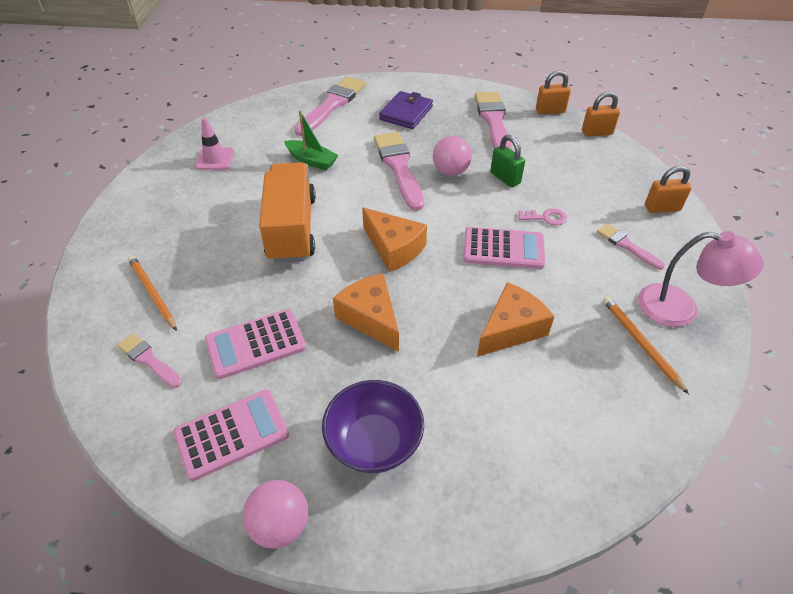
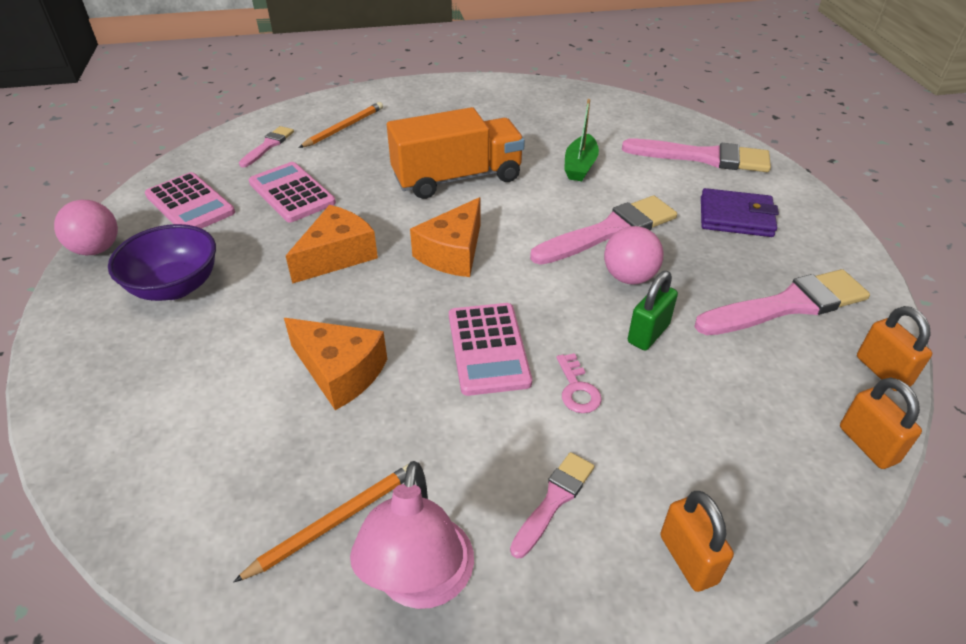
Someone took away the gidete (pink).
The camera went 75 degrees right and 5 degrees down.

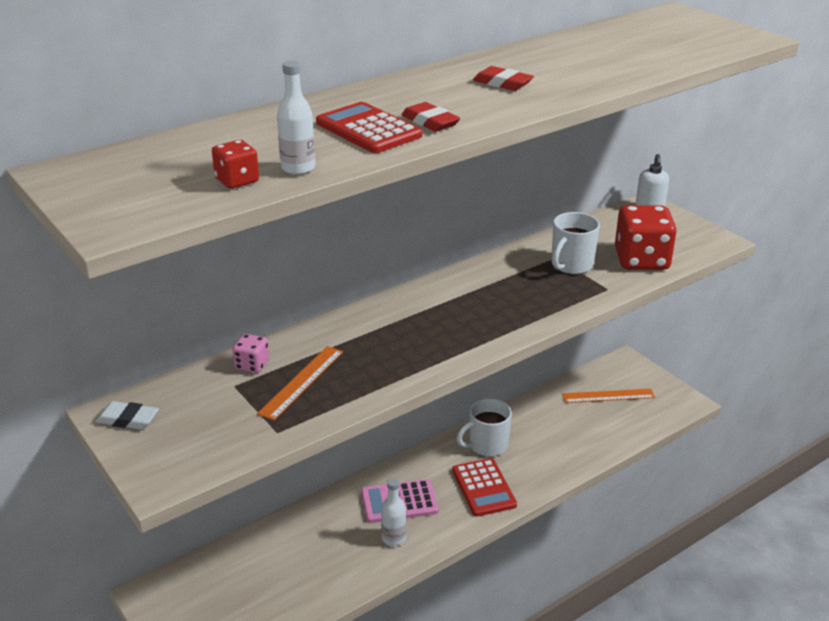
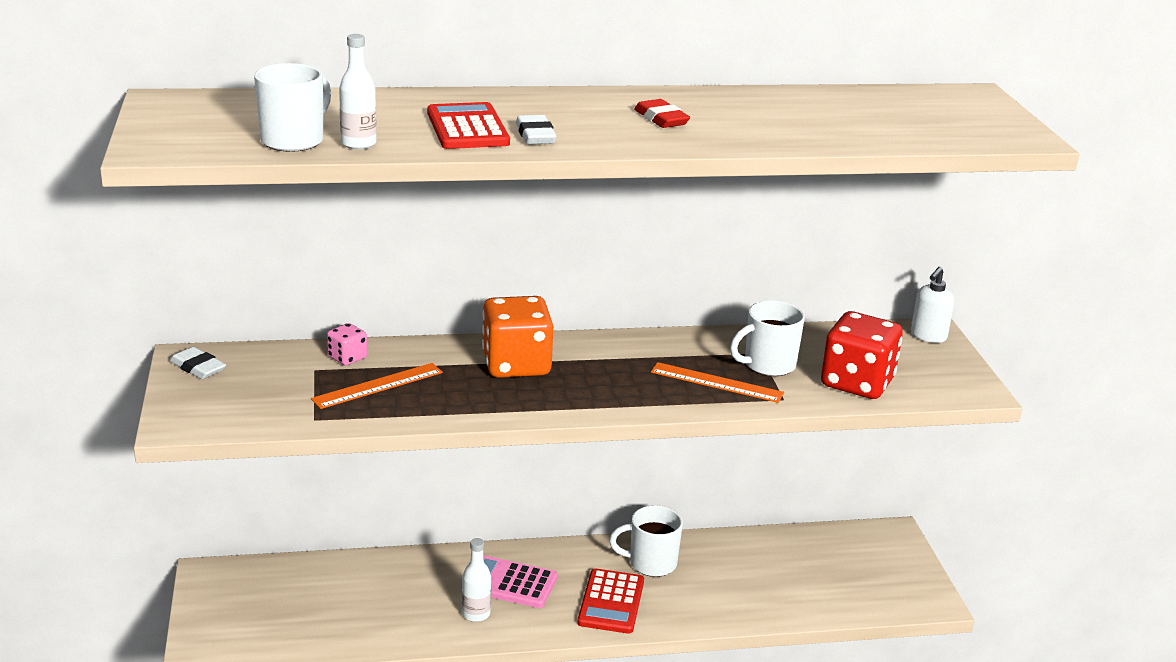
Someone swapped the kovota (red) (no. 1 from left) for the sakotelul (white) (no. 1 from left).
Someone repainted the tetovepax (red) (no. 1 from left), which became the tetovepax (white) (no. 2 from left).
Someone carried the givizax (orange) (no. 2 from left).
Someone put down the kovota (orange).
The camera went 25 degrees right and 5 degrees down.

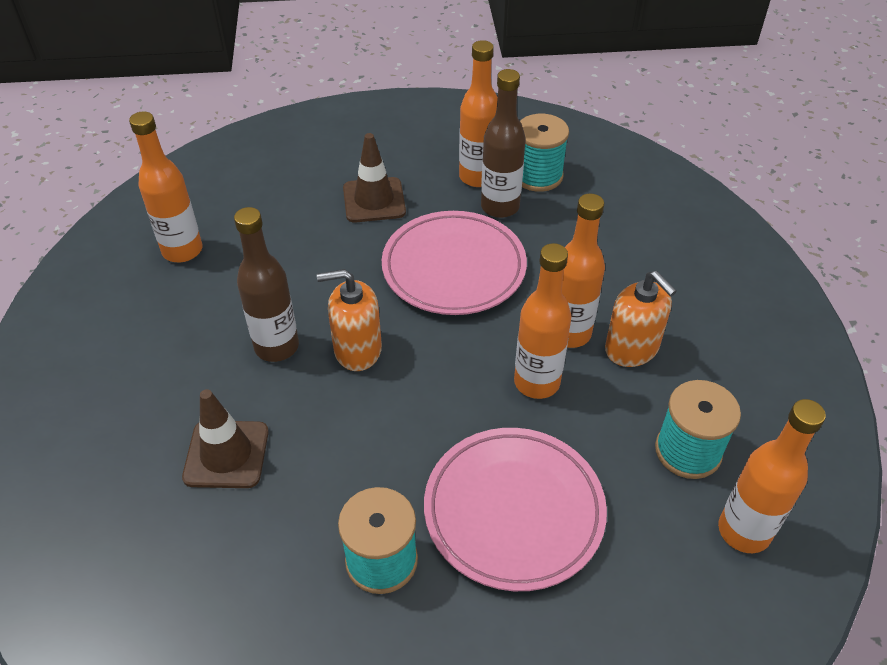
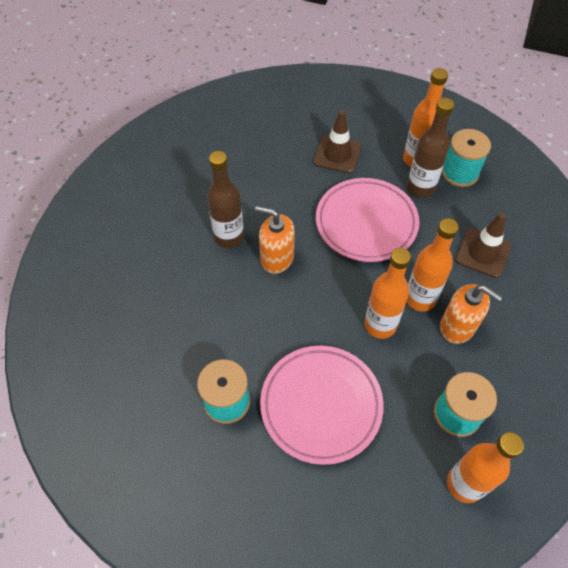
Someone took away the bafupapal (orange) (no. 1 from left).
Someone carried the gidete (brown) (no. 1 from left in the first image).
Someone rotated the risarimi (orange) (no. 2 from left) by 45 degrees counterclockwise.
The camera went 25 degrees right and 10 degrees up.

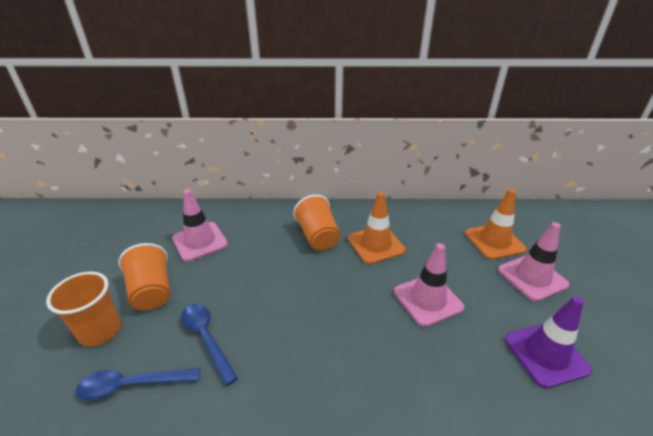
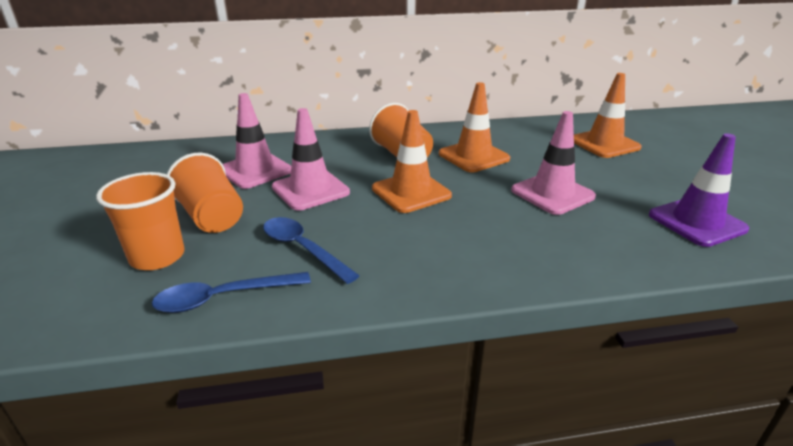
Someone carried the gidete (pink) (no. 3 from left in the first image).
Someone put down the gidete (orange) (no. 1 from left).
The camera went 10 degrees left and 5 degrees down.

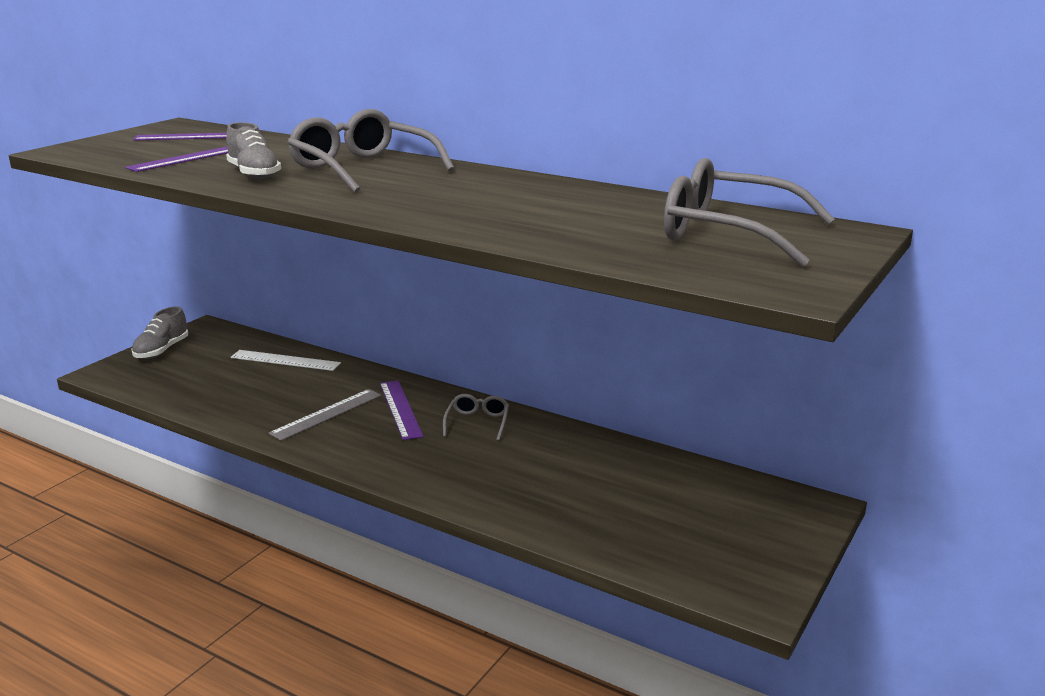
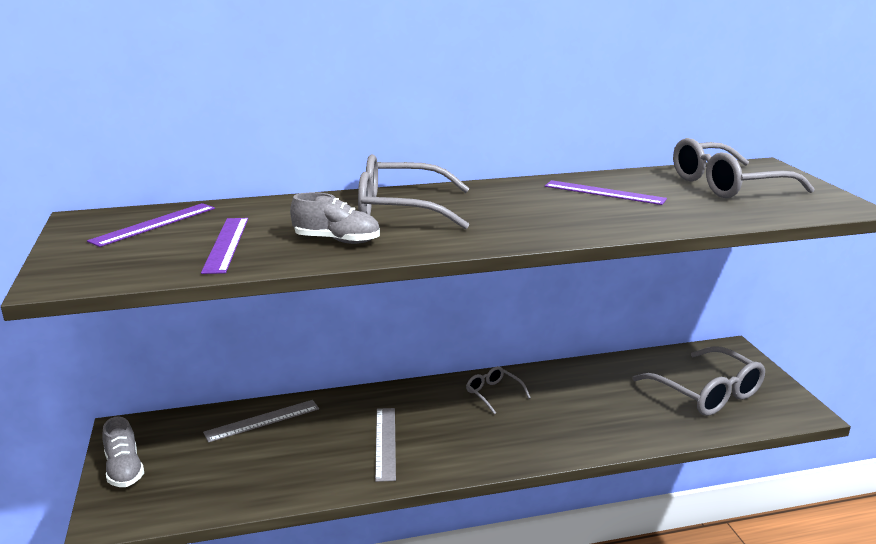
Someone repainted the givizax (white), which became the givizax (grey) (no. 1 from left).
Someone carried the givizax (purple) (no. 3 from left).
Someone put down the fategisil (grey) (no. 3 from left).
The camera went 45 degrees left and 0 degrees up.

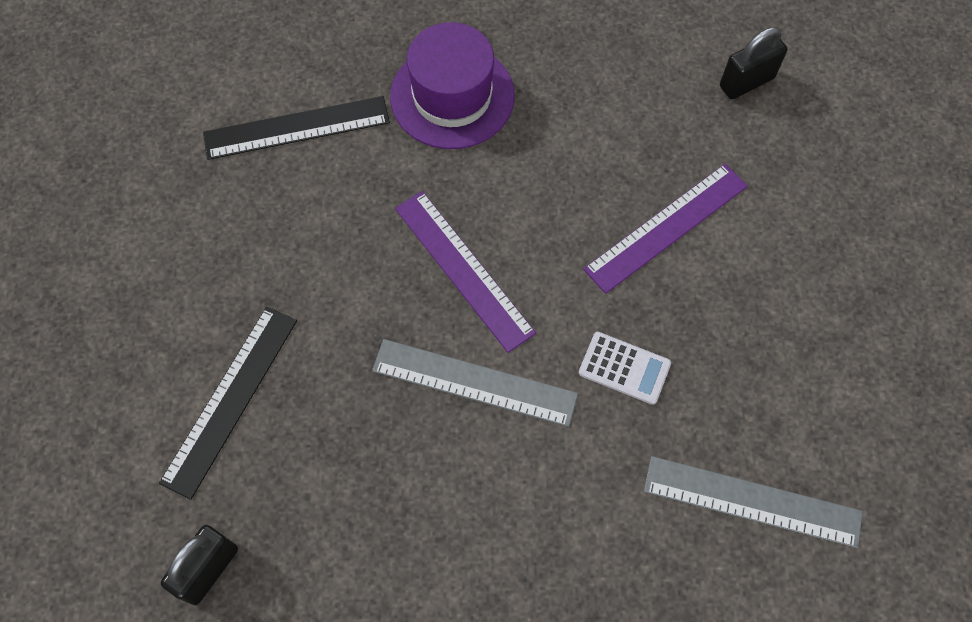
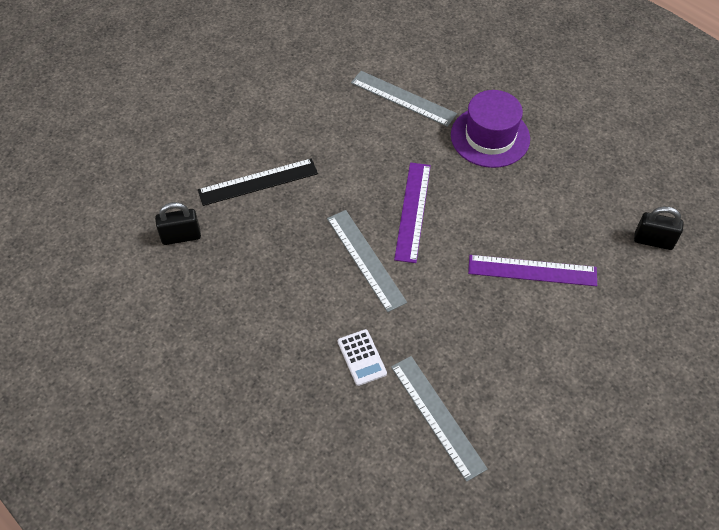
Someone repainted the givizax (black) (no. 2 from left), which became the givizax (grey) (no. 2 from left).
Someone carried the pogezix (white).
The camera went 45 degrees right and 10 degrees down.

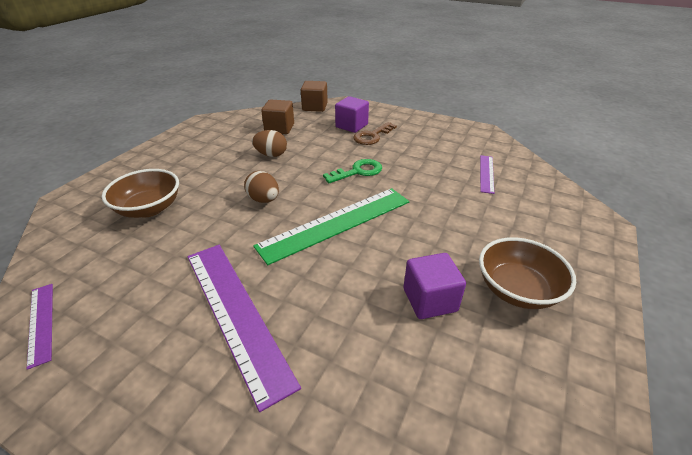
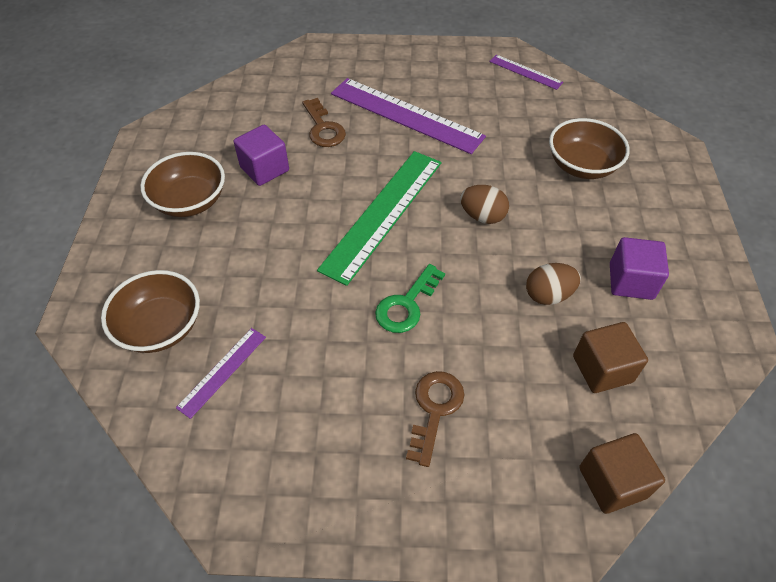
Someone carried the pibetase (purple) (no. 1 from left in the first image).
Someone rotated the givizax (purple) (no. 3 from left in the first image) by 45 degrees clockwise.
Someone put down the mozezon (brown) (no. 1 from left).
Someone put down the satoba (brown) (no. 1 from left).
The camera went 155 degrees right and 15 degrees up.

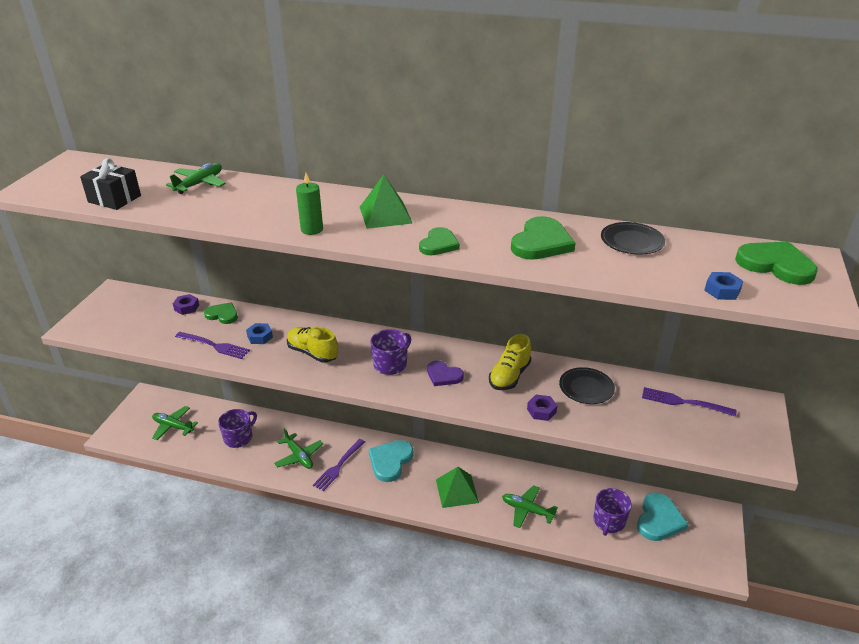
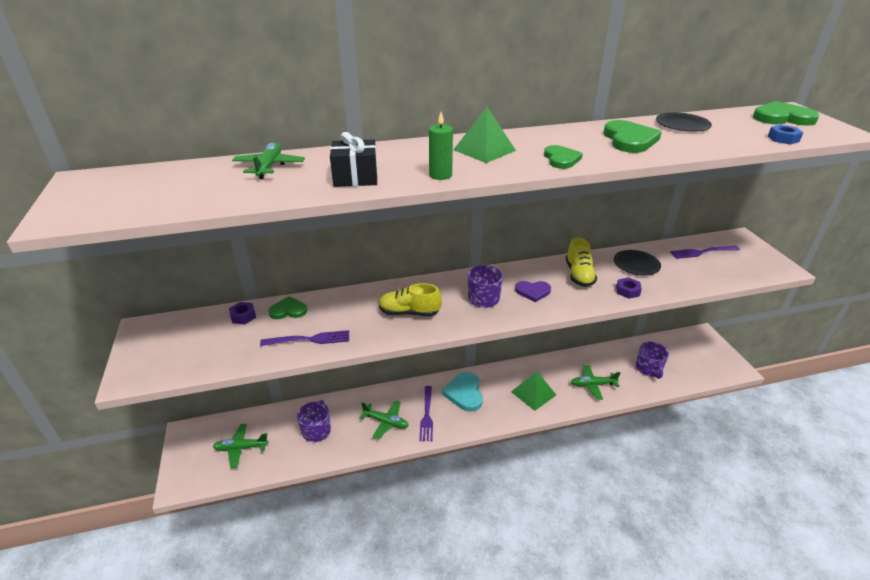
Someone carried the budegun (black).
Someone took away the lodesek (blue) (no. 1 from left).
Someone took away the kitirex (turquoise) (no. 2 from left).
The camera went 30 degrees left and 0 degrees up.

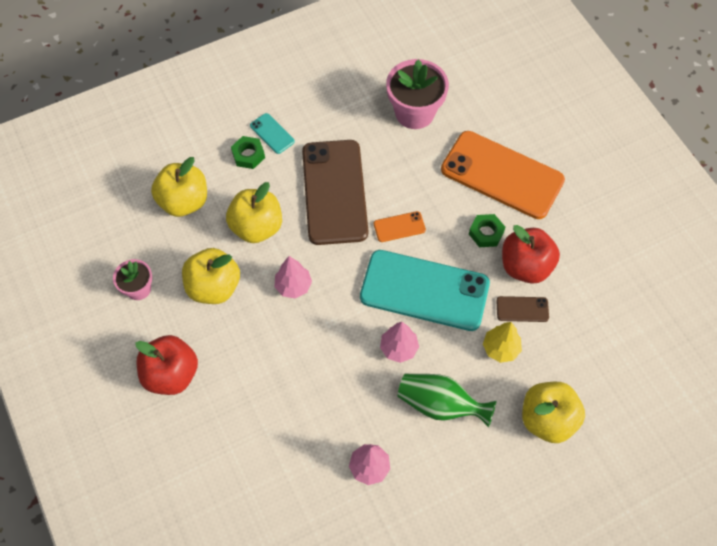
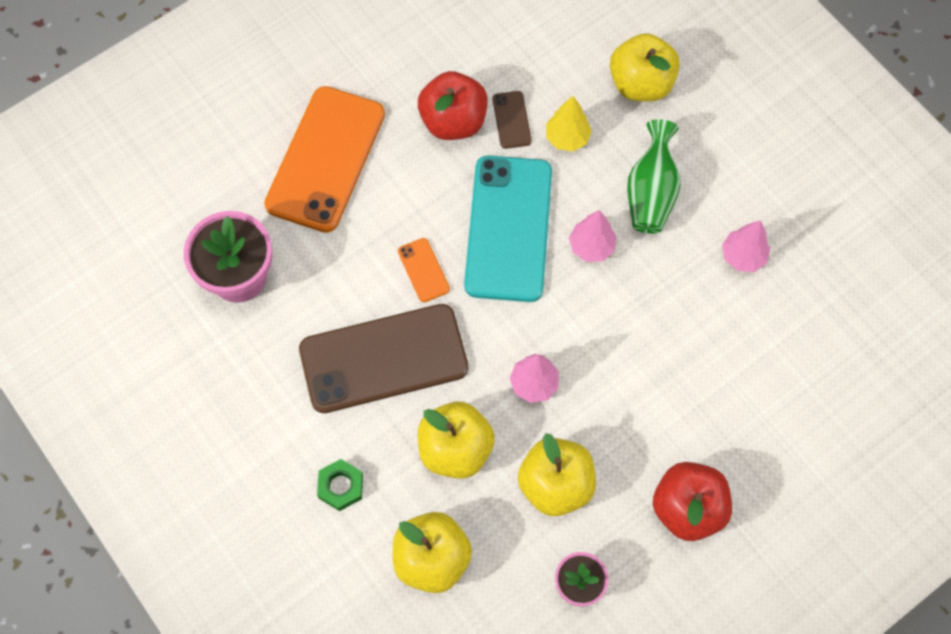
Someone took away the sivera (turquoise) (no. 1 from left).
Someone took away the lodesek (green) (no. 2 from left).
The camera went 100 degrees left and 5 degrees up.

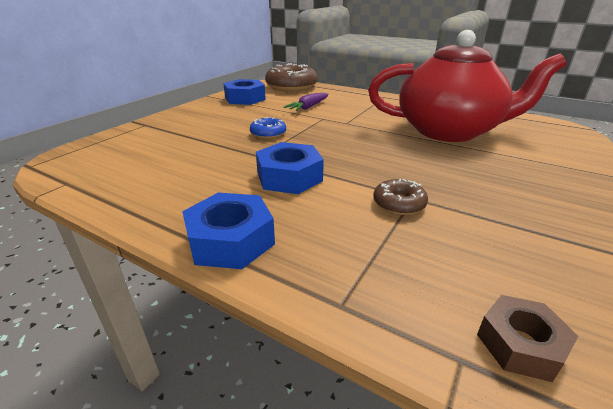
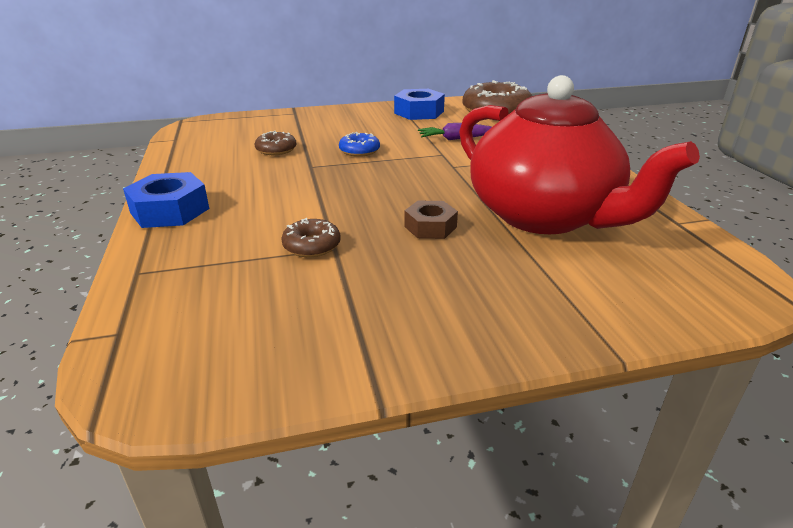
Someone took away the lodesek (blue) (no. 3 from left).
Someone carried the lodesek (brown).
Someone put down the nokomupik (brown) (no. 1 from left).
The camera went 45 degrees right and 0 degrees up.

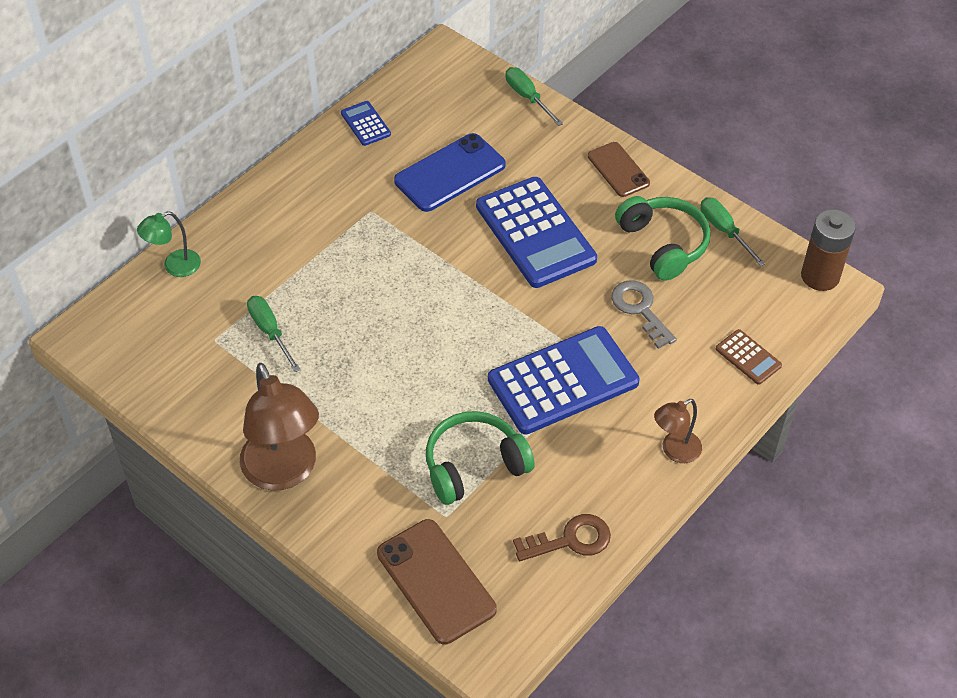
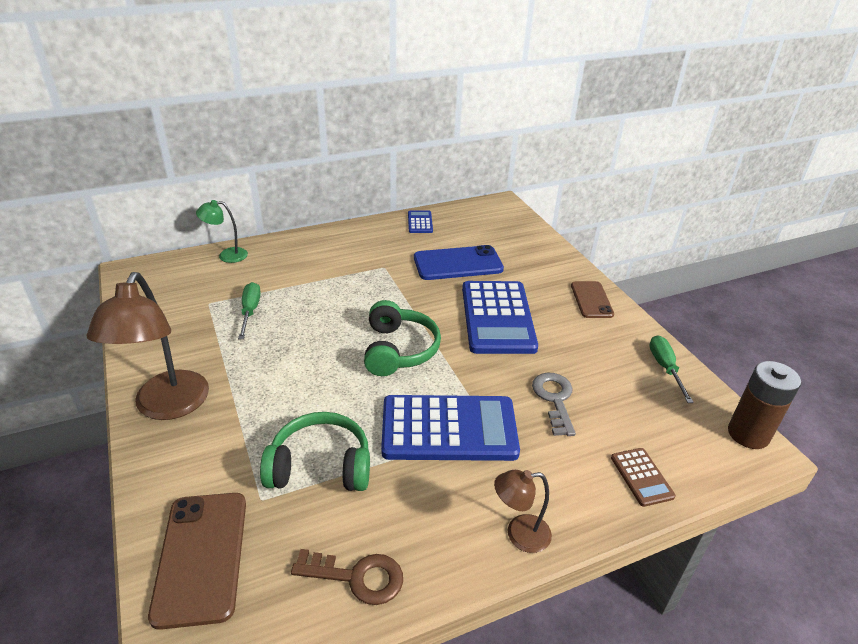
Someone took away the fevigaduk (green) (no. 2 from left).
Someone carried the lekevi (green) (no. 2 from left).
The camera went 25 degrees right and 15 degrees down.

